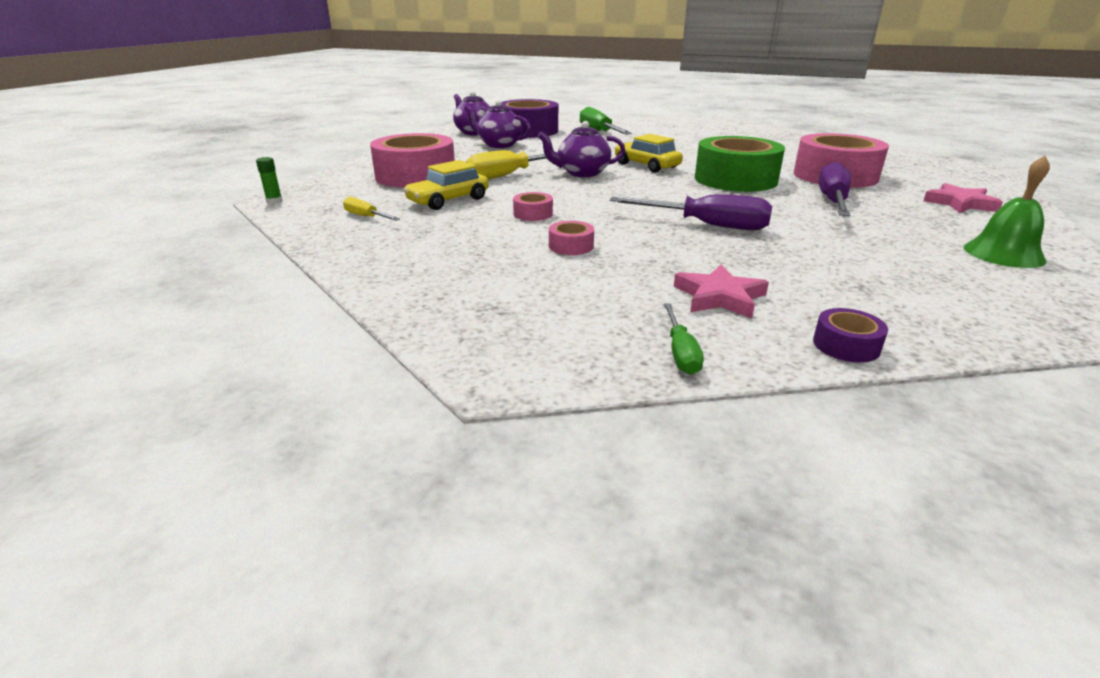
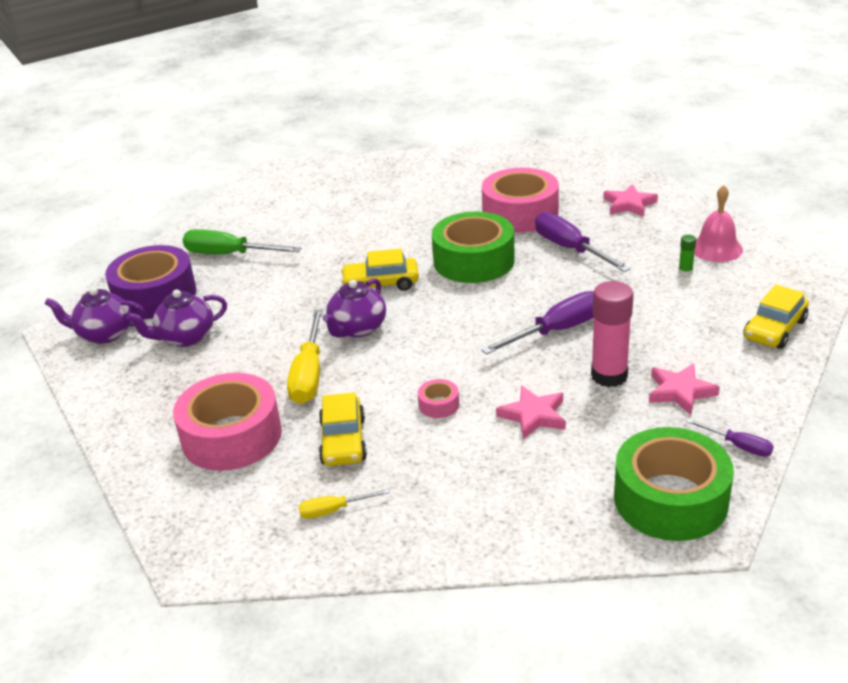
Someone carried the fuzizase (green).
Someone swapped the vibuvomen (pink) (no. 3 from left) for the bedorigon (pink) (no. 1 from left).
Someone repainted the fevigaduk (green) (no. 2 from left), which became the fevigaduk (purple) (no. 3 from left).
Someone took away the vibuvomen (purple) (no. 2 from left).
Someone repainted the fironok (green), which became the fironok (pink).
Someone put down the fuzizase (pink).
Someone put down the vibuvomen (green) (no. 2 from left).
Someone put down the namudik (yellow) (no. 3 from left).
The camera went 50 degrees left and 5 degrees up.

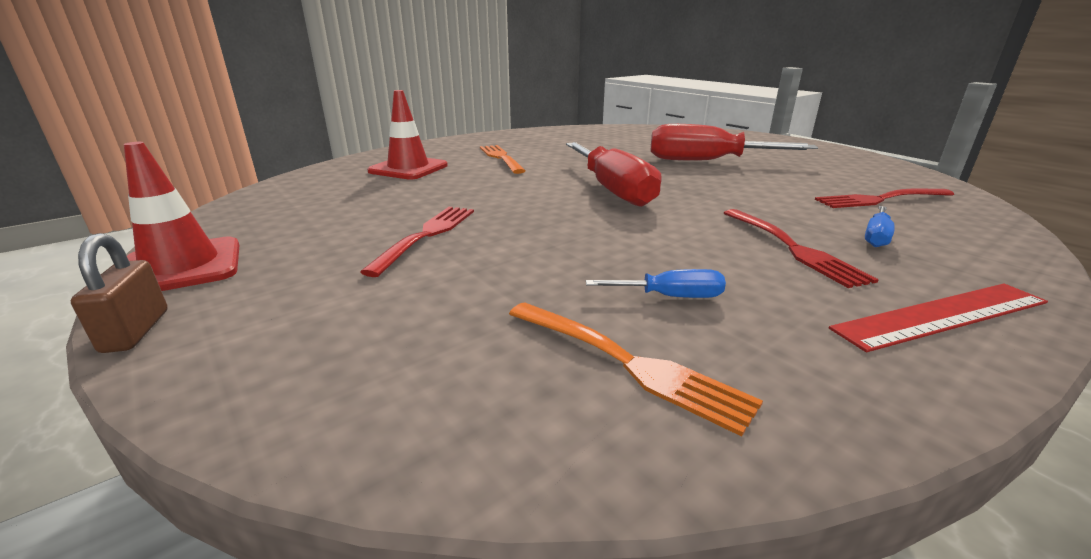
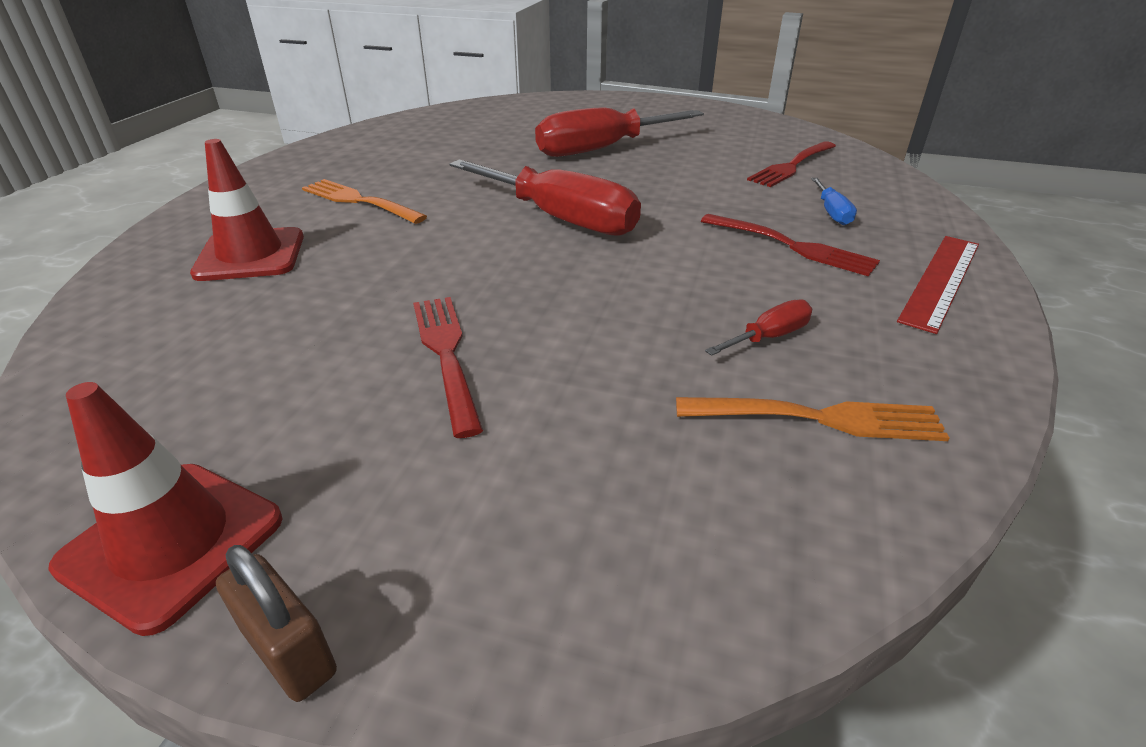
Someone repainted the fevigaduk (blue) (no. 1 from left), which became the fevigaduk (red) (no. 3 from left).
The camera went 35 degrees left and 10 degrees up.

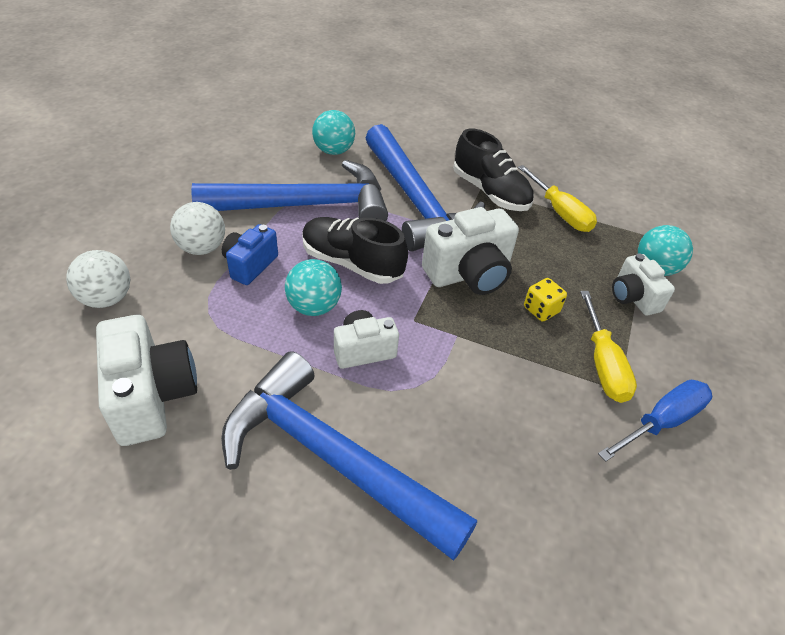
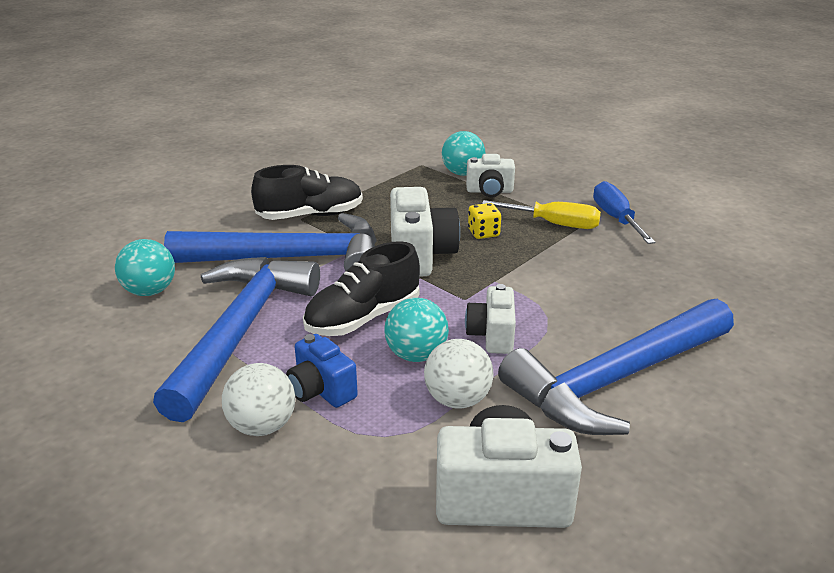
Someone carried the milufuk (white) (no. 1 from left in the first image).
Someone took away the fevigaduk (yellow) (no. 1 from left).
The camera went 65 degrees left and 15 degrees down.

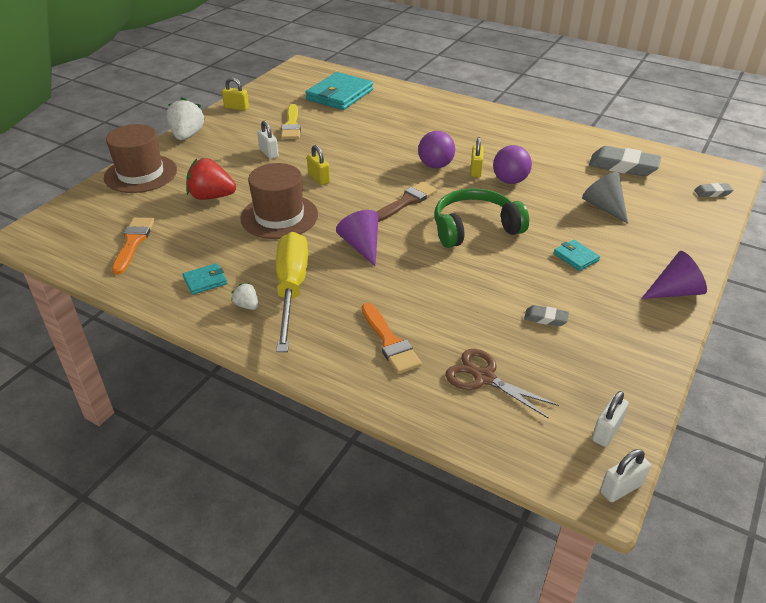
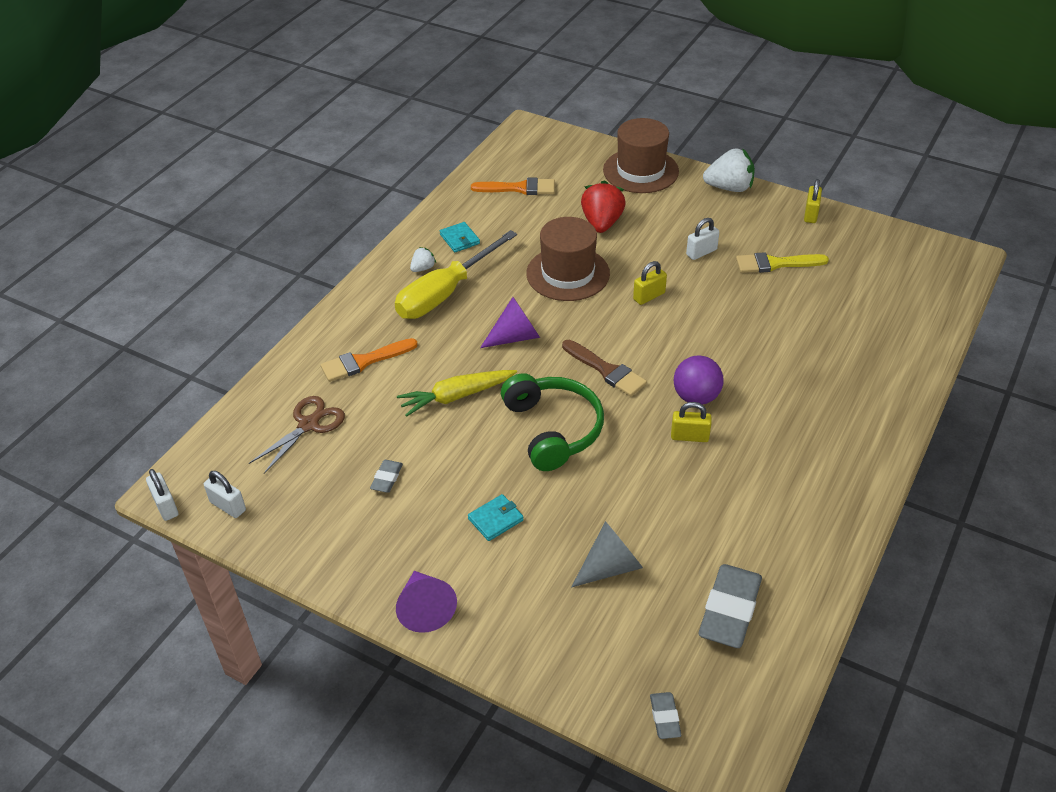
Someone rotated the fevigaduk (yellow) by 135 degrees clockwise.
Someone took away the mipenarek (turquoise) (no. 2 from left).
Someone took away the milufuk (purple) (no. 2 from left).
Someone put down the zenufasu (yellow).
The camera went 90 degrees right and 5 degrees up.

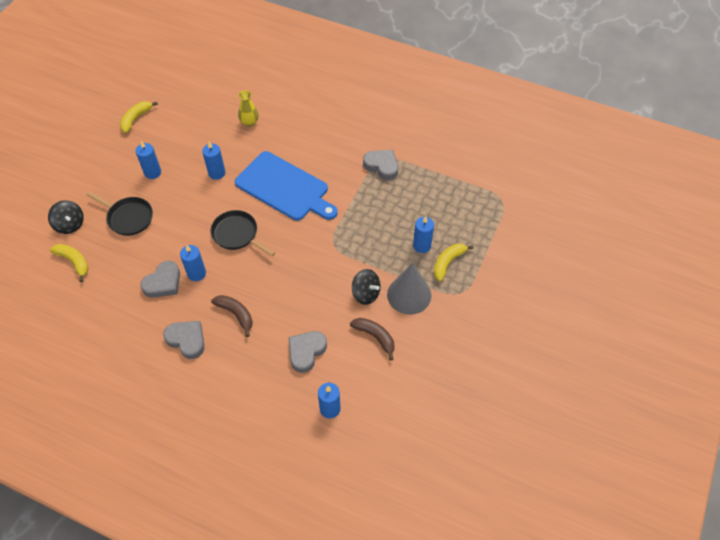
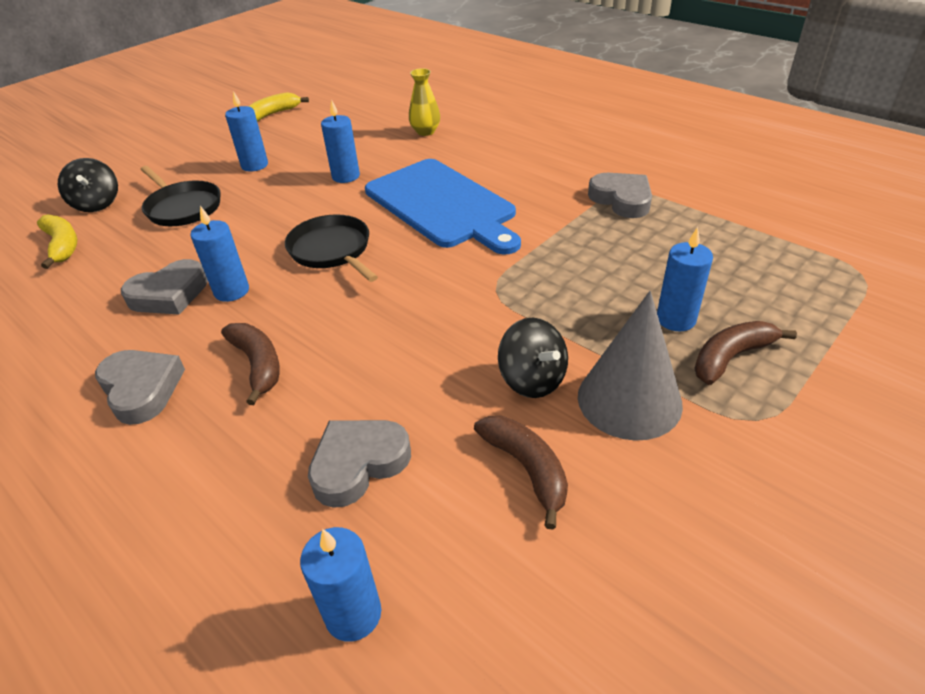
Someone repainted the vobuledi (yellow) (no. 3 from left), which became the vobuledi (brown) (no. 3 from left).
The camera went 20 degrees right and 15 degrees down.

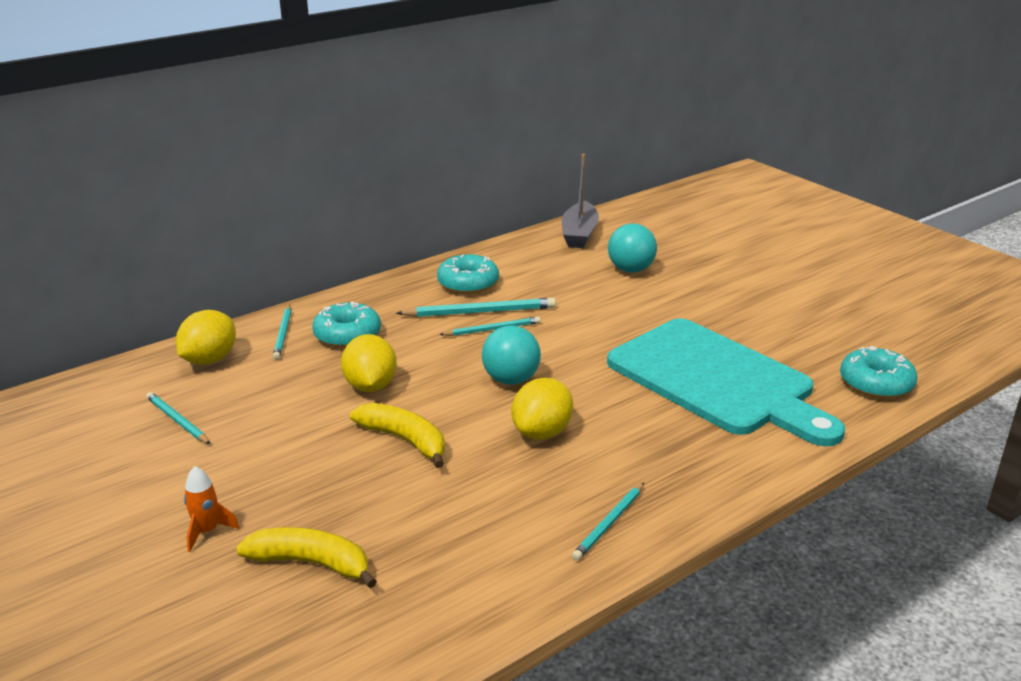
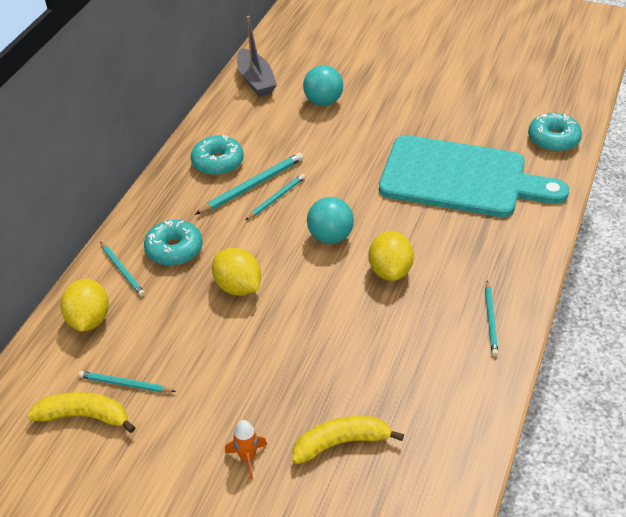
Someone carried the vobuledi (yellow) (no. 2 from left in the first image).
The camera went 30 degrees left and 15 degrees up.

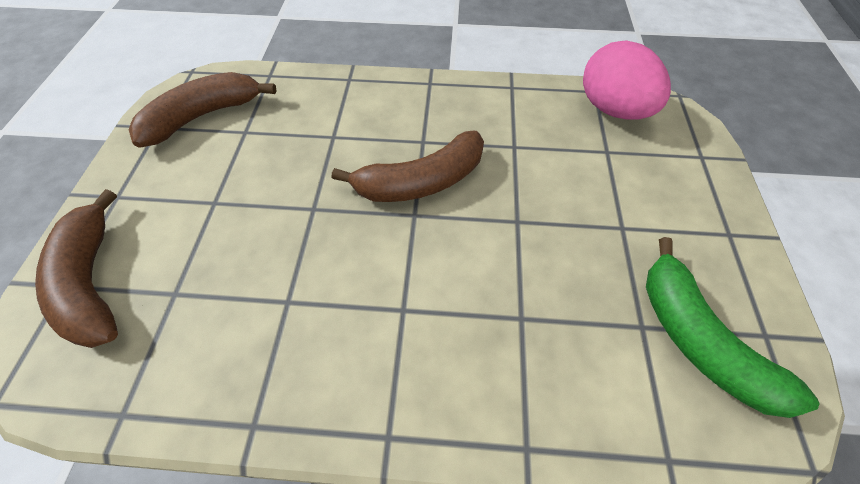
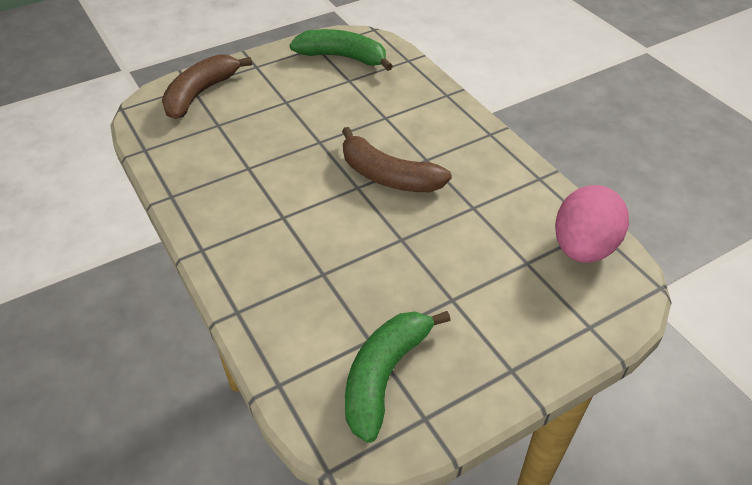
Someone repainted the vobuledi (brown) (no. 2 from left), which became the vobuledi (green) (no. 1 from left).
The camera went 55 degrees right and 10 degrees down.

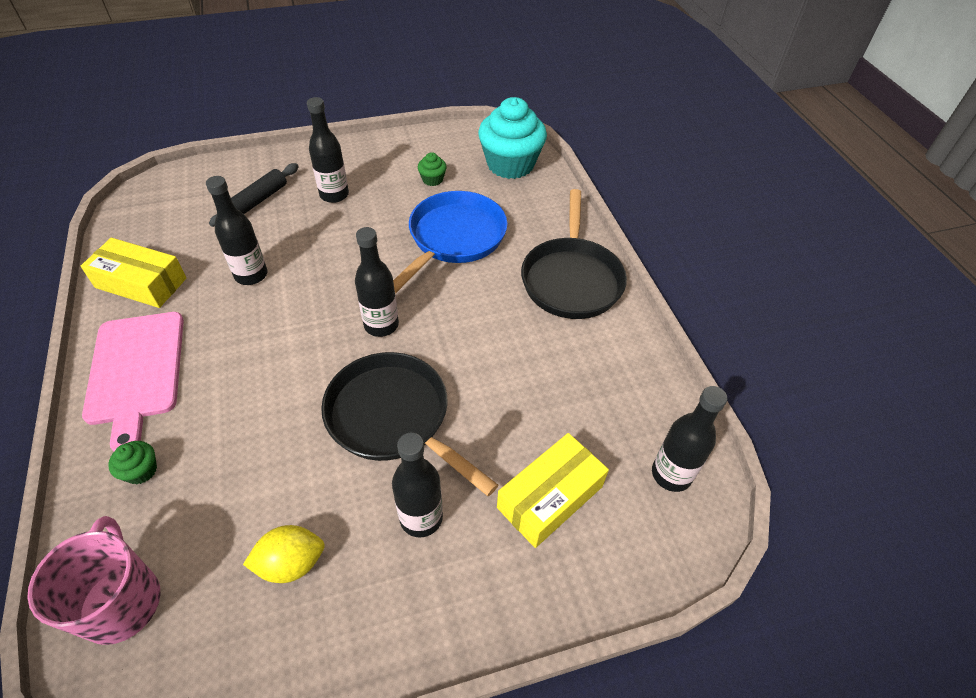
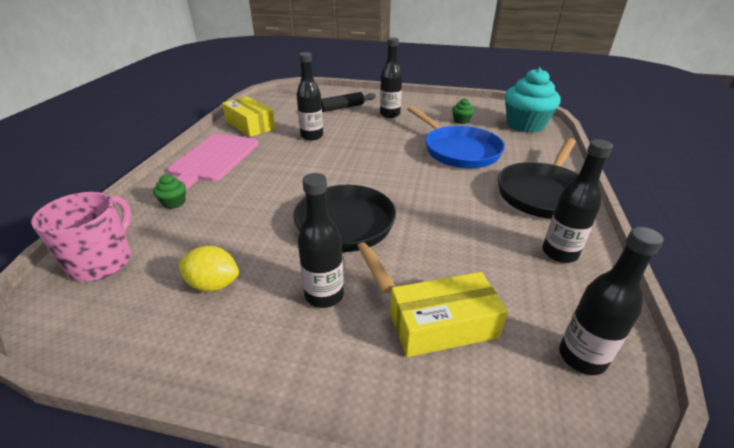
Someone carried the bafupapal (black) (no. 3 from left in the first image).
Someone rotated the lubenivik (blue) by 90 degrees clockwise.
The camera went 30 degrees right and 15 degrees down.

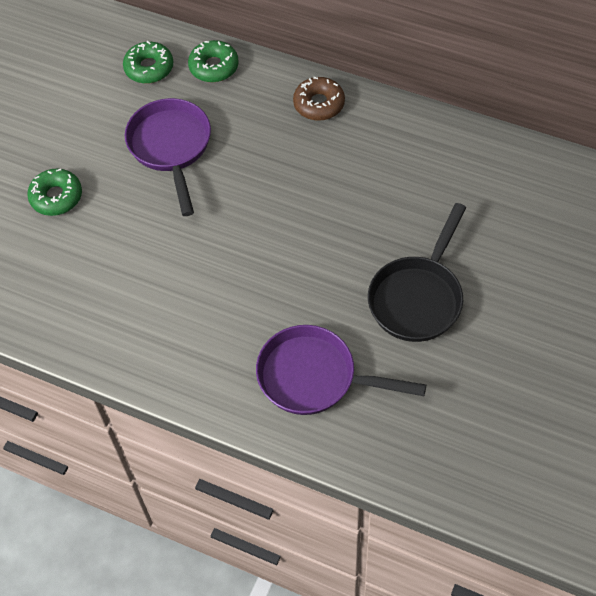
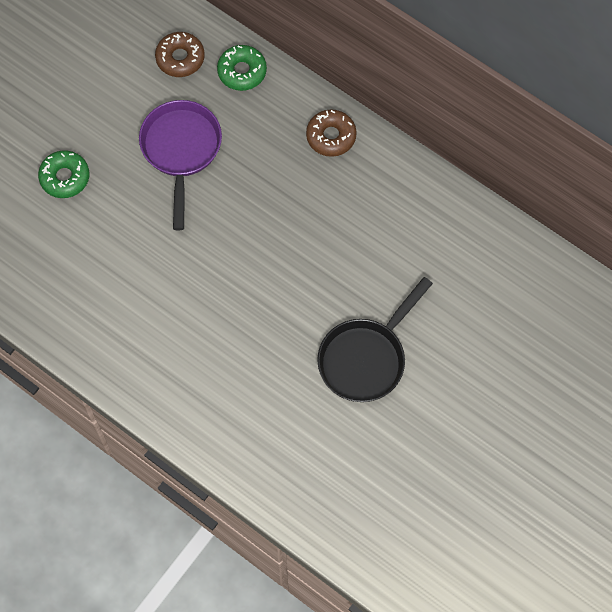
Someone repainted the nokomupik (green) (no. 2 from left), which became the nokomupik (brown) (no. 1 from left).
Someone took away the lubenivik (purple) (no. 2 from left).
The camera went 10 degrees right and 10 degrees up.

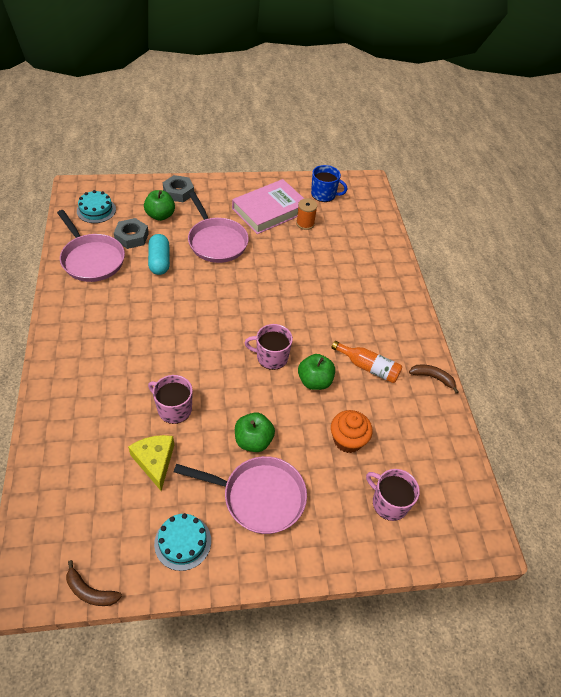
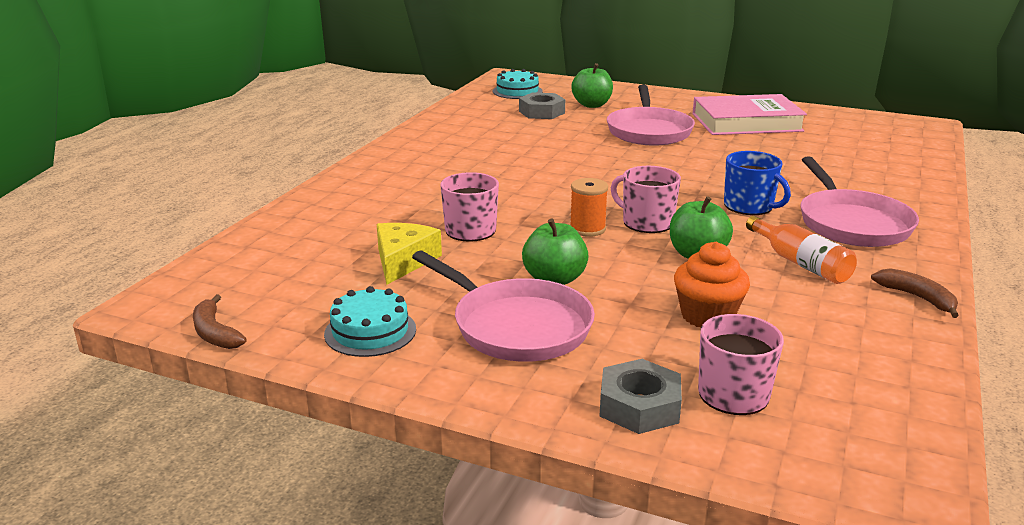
Someone carried the lubenivik (pink) (no. 1 from left in the first image).
Someone took away the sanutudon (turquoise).
Someone carried the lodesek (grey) (no. 2 from left).
Someone carried the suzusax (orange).
Someone carried the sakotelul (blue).
The camera went 35 degrees right and 25 degrees down.

